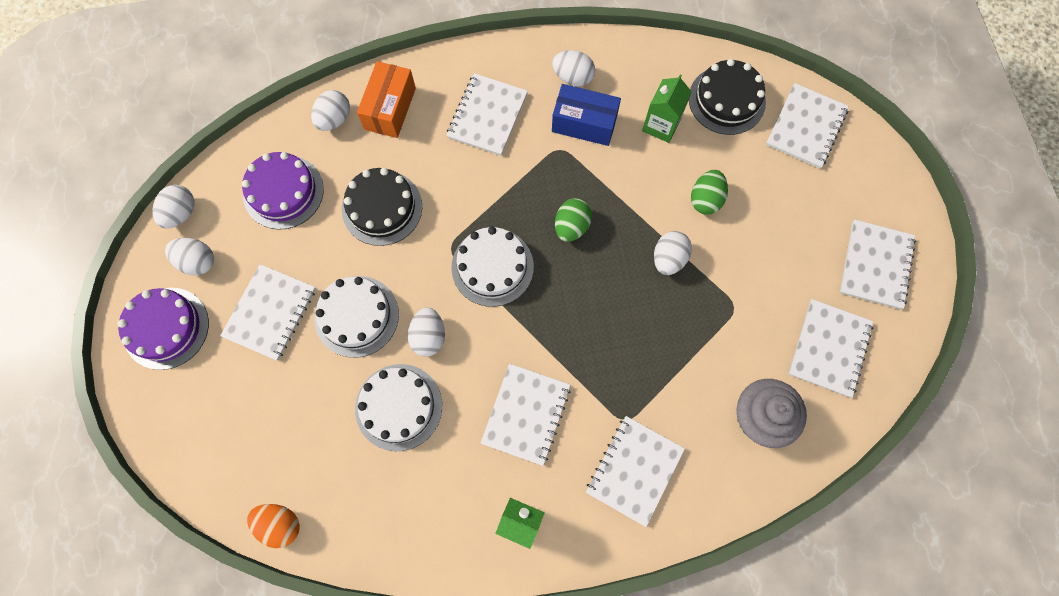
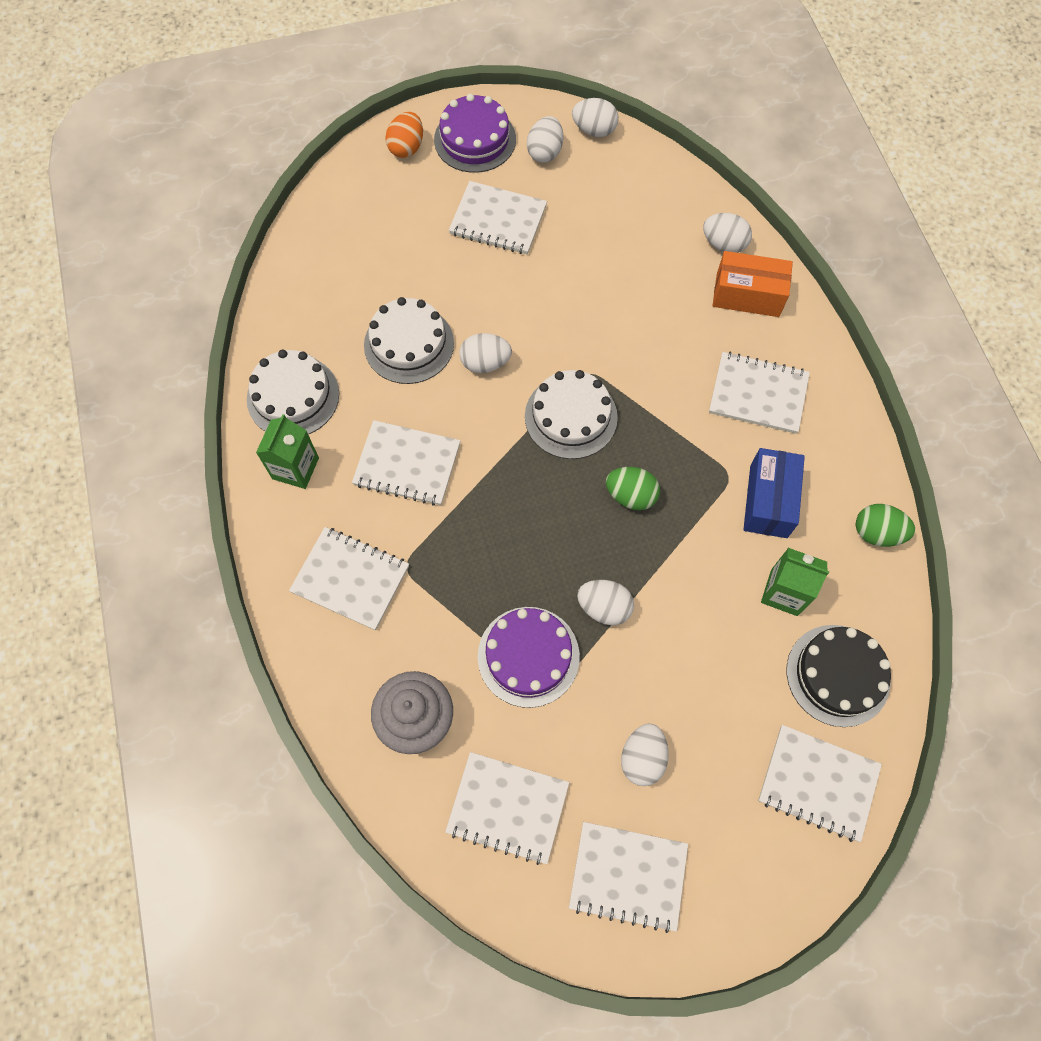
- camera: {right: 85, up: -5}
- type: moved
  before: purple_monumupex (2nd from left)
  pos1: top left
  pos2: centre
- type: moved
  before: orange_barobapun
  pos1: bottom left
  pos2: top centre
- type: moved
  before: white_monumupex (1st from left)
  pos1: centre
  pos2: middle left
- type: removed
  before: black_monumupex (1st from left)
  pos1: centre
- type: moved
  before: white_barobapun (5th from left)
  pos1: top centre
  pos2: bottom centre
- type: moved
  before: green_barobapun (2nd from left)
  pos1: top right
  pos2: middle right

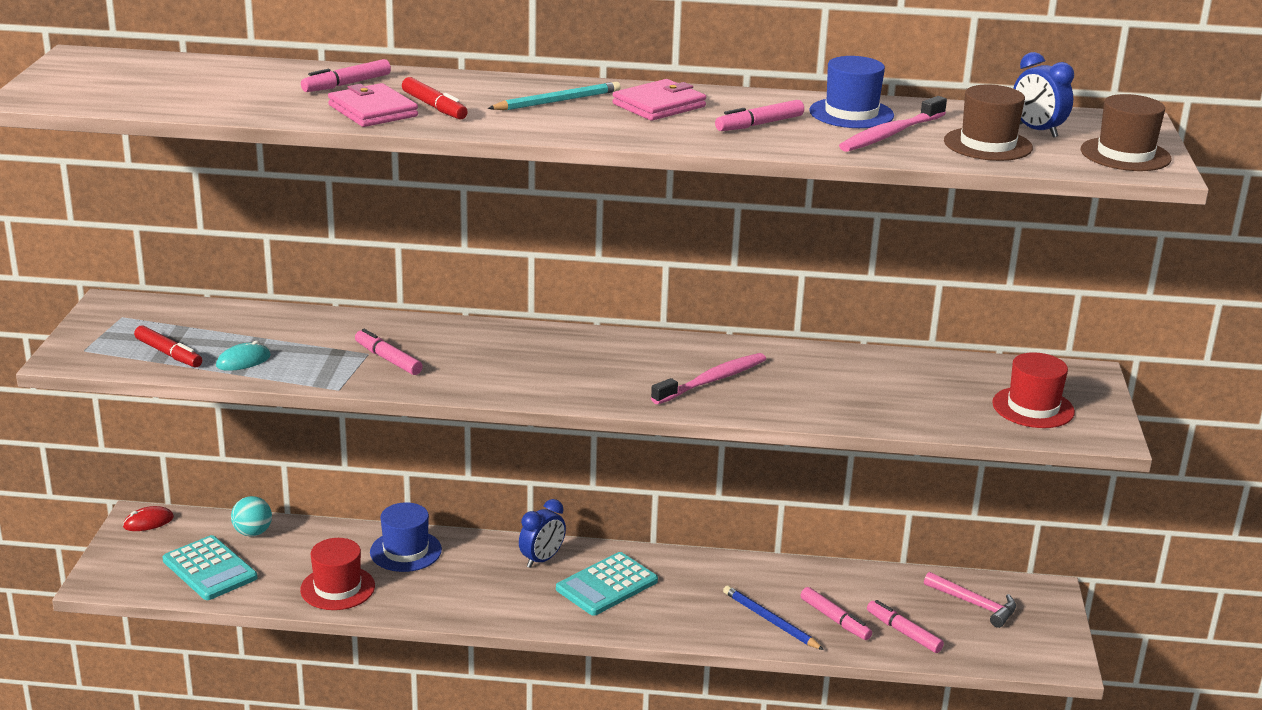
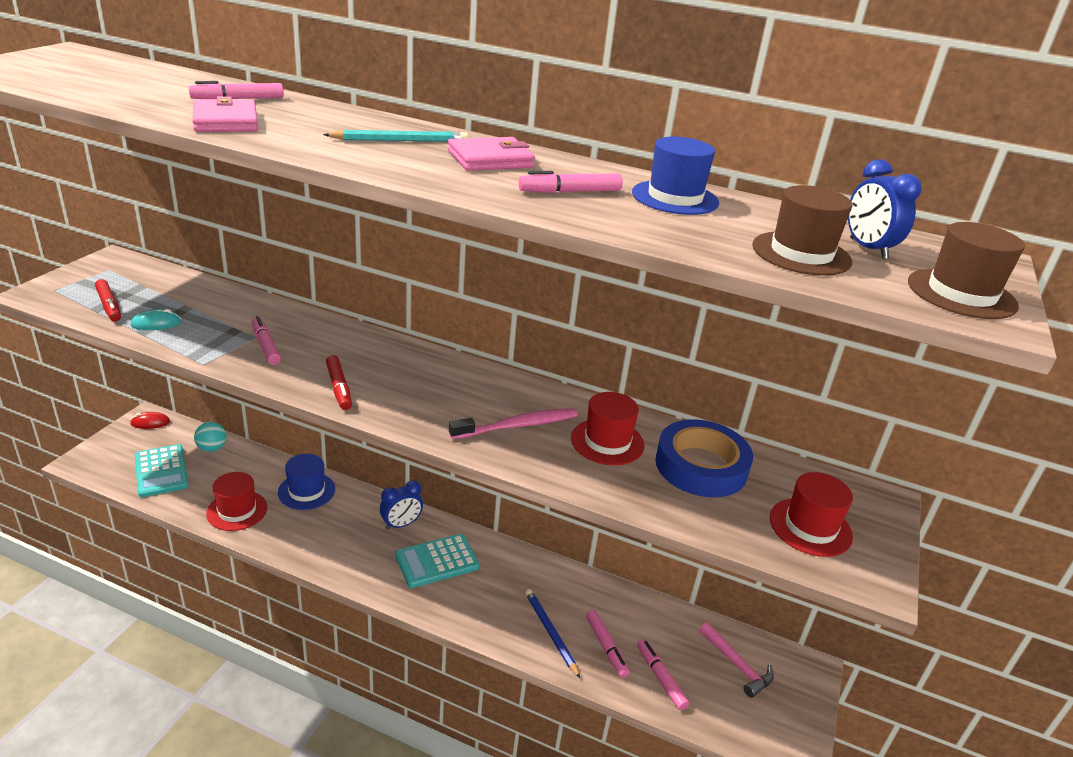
- camera: {right: 15, up: 5}
- type: moved
  before: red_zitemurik (2nd from left)
  pos1: top centre
  pos2: middle left
- type: removed
  before: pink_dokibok (2nd from left)
  pos1: top right
- type: added
  after: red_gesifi (2nd from left)
  pos2: centre
- type: added
  after: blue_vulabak
  pos2: centre

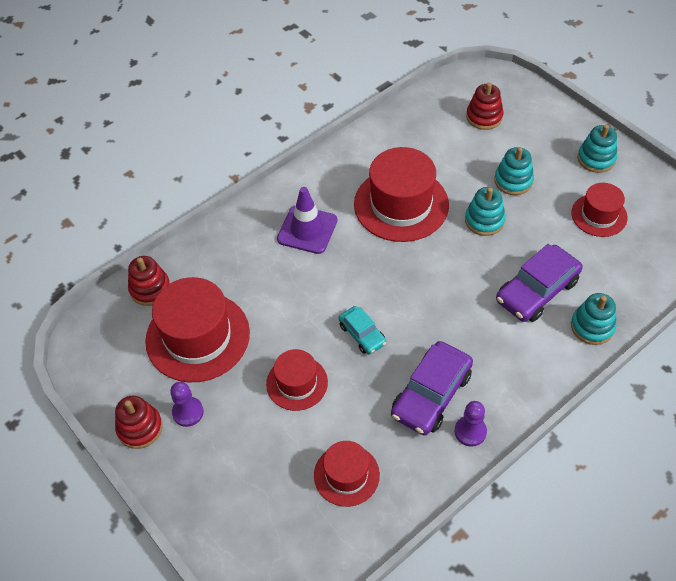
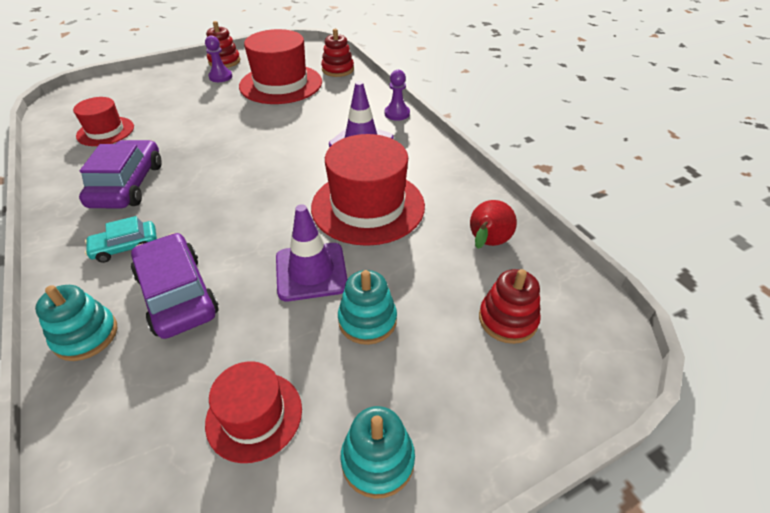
- camera: {right: 100, up: -10}
- type: removed
  before: red_gesifi (2nd from left)
  pos1: centre
- type: moved
  before: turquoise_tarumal
  pos1: centre
  pos2: middle left
- type: turned
  before: purple_tarumal (1st from left)
  pos1: bottom centre
  pos2: middle left
  turn: 45
- type: moved
  before: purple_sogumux (2nd from left)
  pos1: bottom right
  pos2: top centre
- type: replaced
  before: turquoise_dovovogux (1st from left)
  after: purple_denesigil (1st from left)
  pos1: middle right
  pos2: centre
- type: added
  after: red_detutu
  pos2: centre

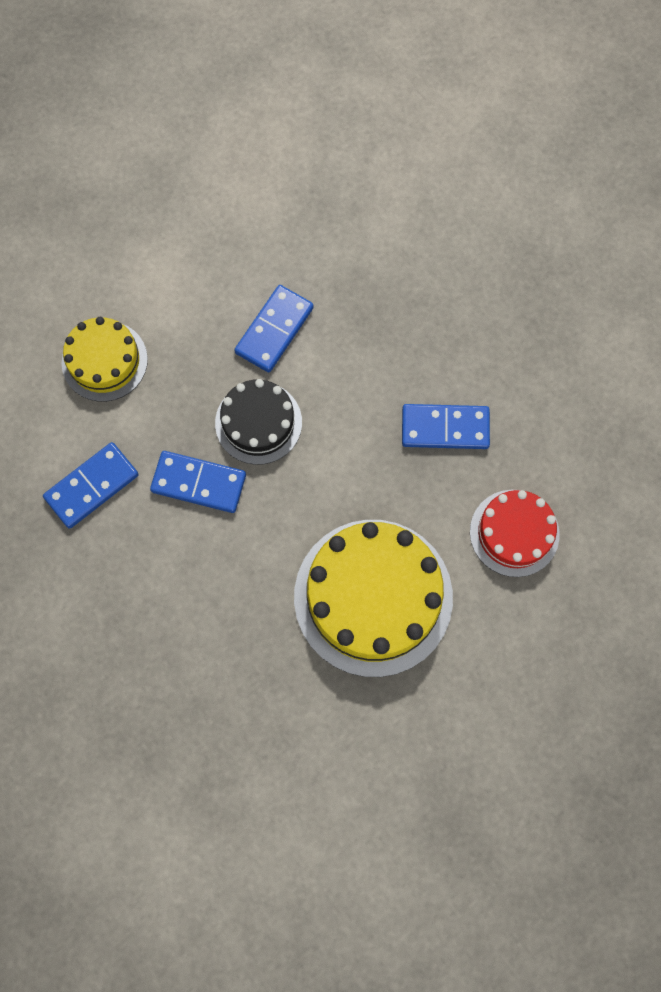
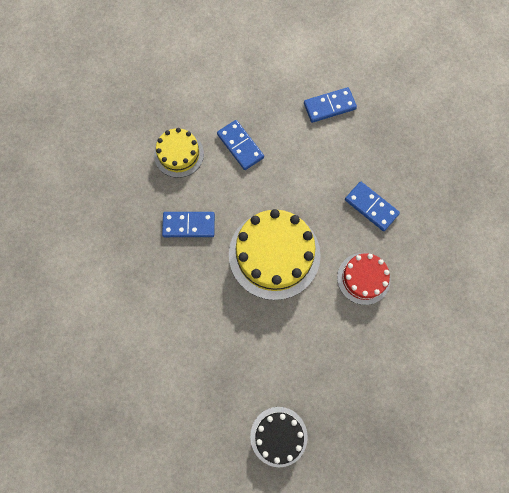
- camera: {right: 40, up: 0}
- type: moved
  before: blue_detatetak (1st from left)
  pos1: middle left
  pos2: centre
- type: moved
  before: yellow_monumupex (1st from left)
  pos1: middle left
  pos2: top centre
- type: moved
  before: black_monumupex
  pos1: centre
  pos2: bottom centre

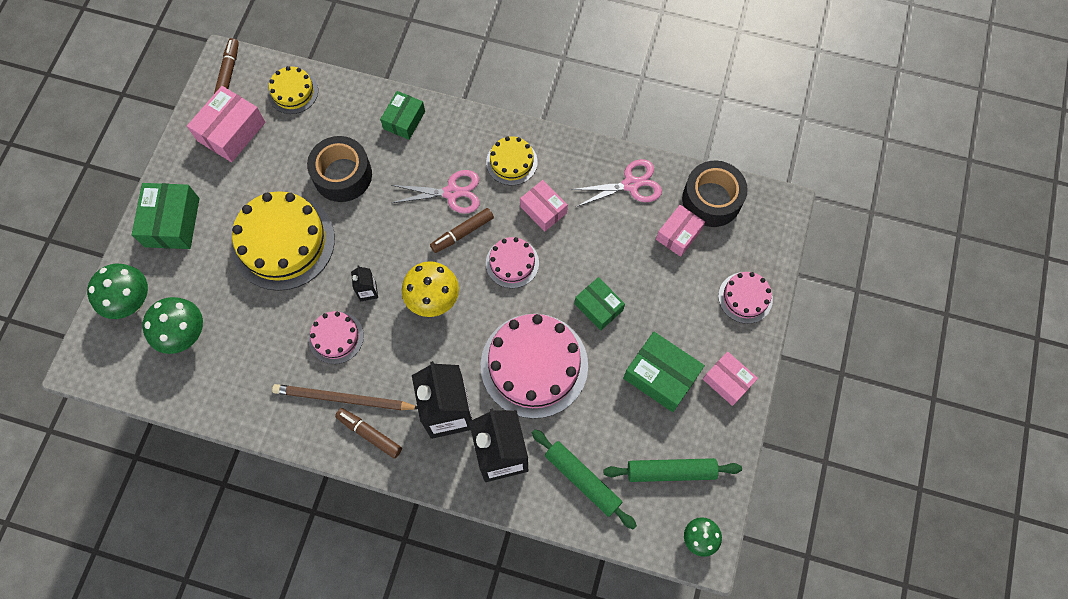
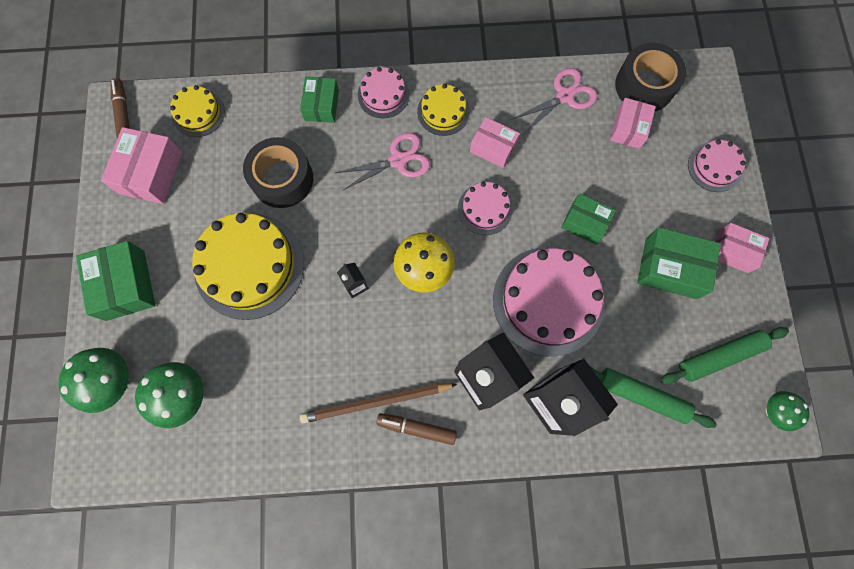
- camera: {right: -20, up: 5}
- type: moved
  before: pink_monumupex (1st from left)
  pos1: middle left
  pos2: top centre
- type: removed
  before: brown_zitemurik (3rd from left)
  pos1: centre

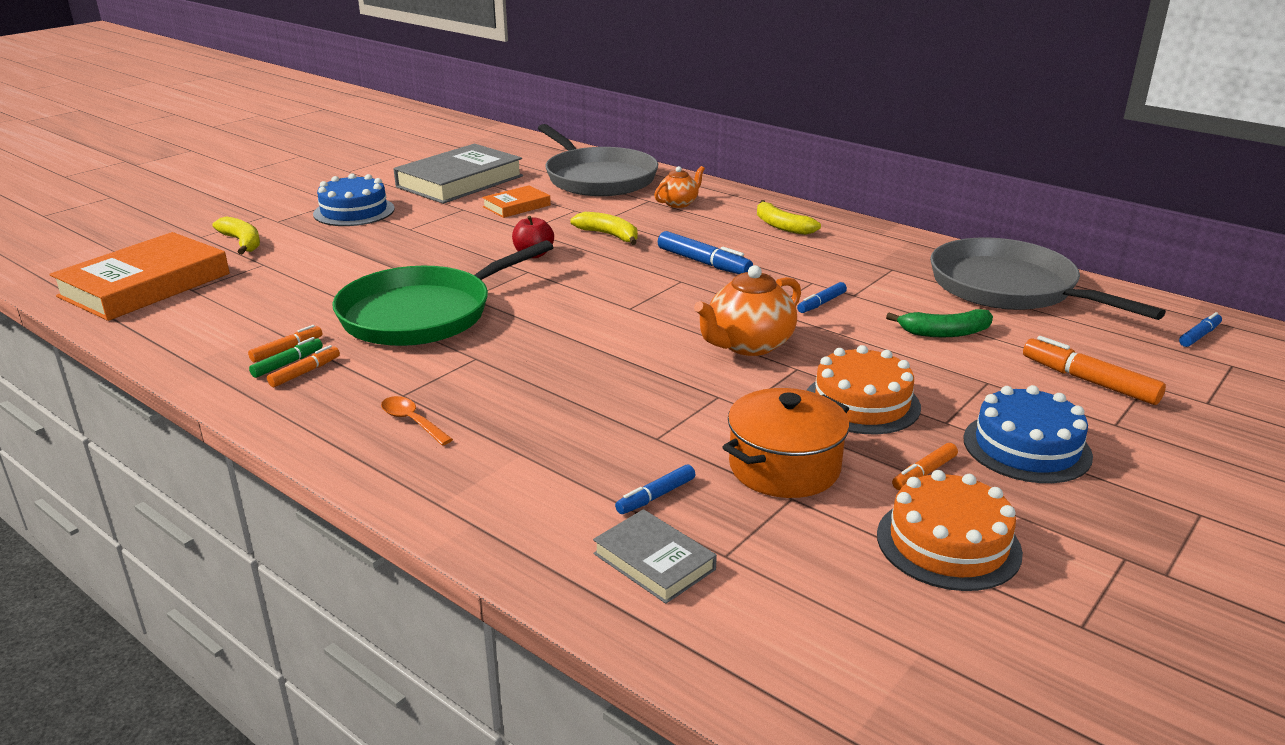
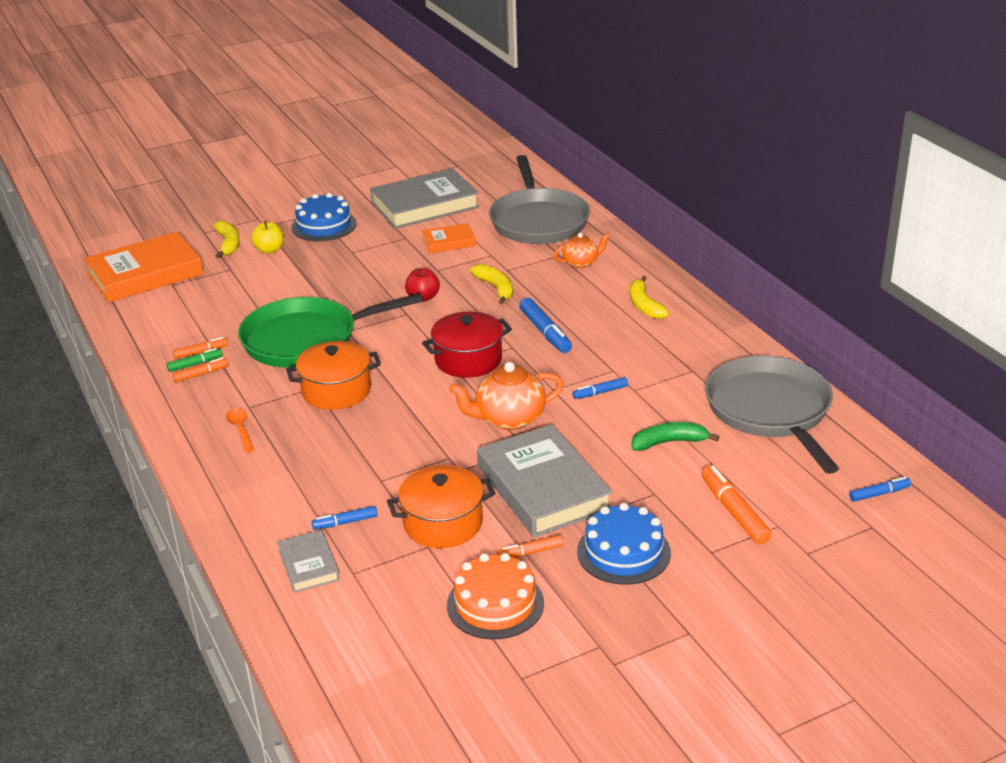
- camera: {right: 25, up: 5}
- type: replaced
  before: orange_monumupex (1st from left)
  after: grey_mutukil (3rd from left)
  pos1: middle right
  pos2: centre
- type: turned
  before: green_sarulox
  pos1: middle right
  pos2: middle right
  turn: 150
- type: added
  after: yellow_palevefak
  pos2: top left
- type: added
  after: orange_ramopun (1st from left)
  pos2: middle left
- type: added
  after: red_ramopun
  pos2: centre

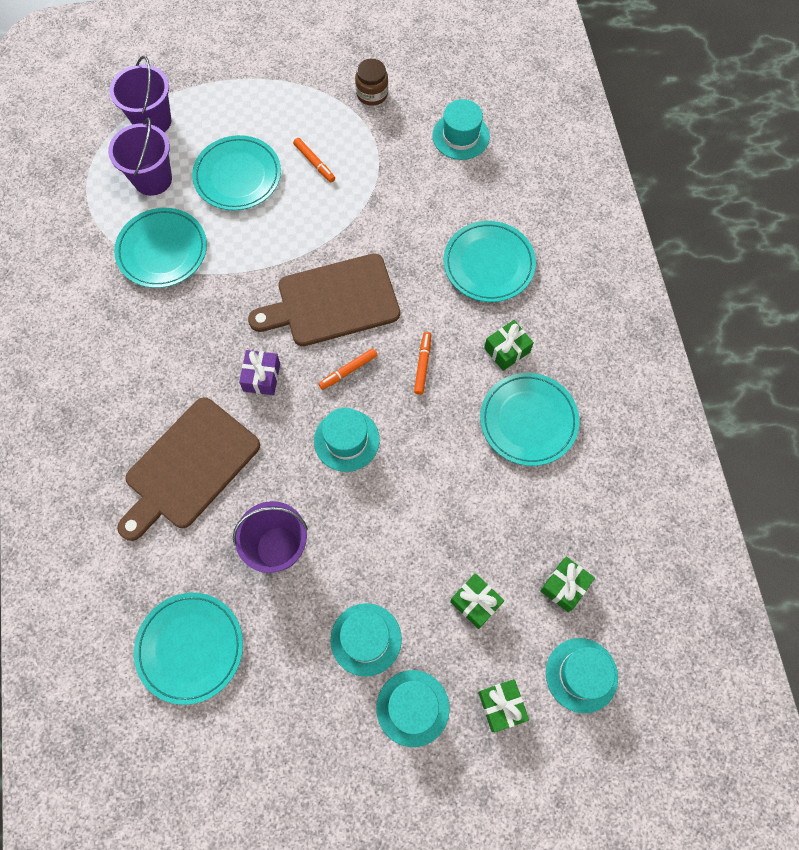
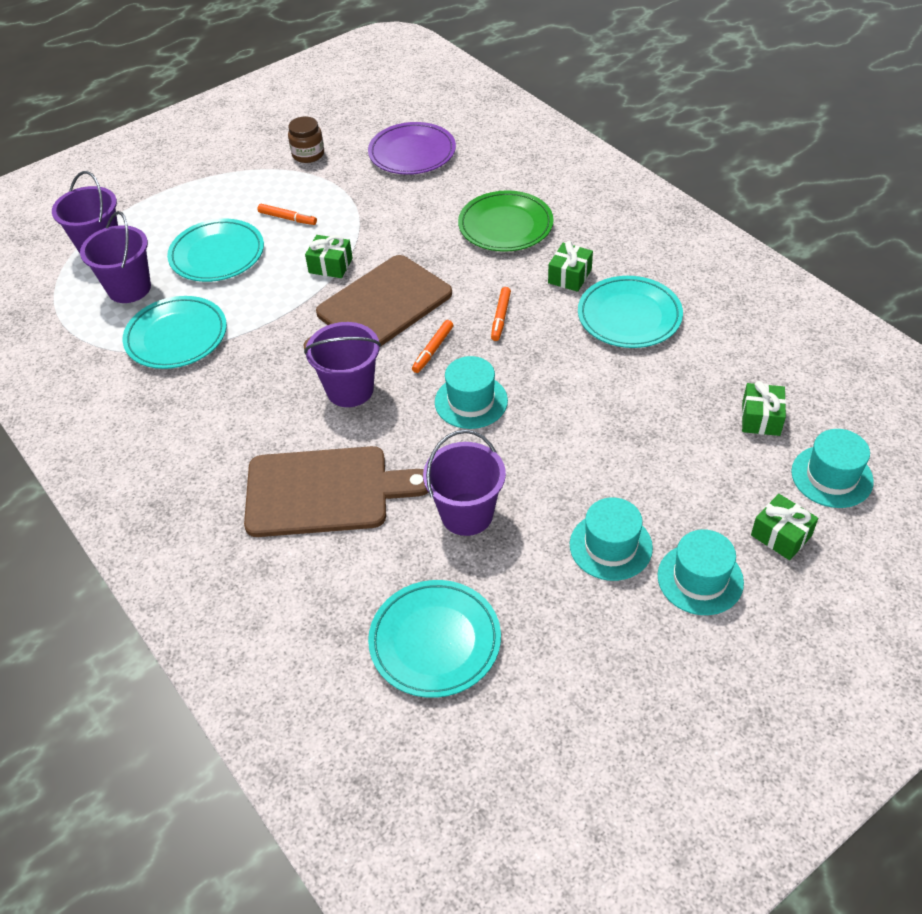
- camera: {right: -25, up: -20}
- type: turned
  before: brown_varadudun (1st from left)
  pos1: middle left
  pos2: centre
  turn: -105
- type: replaced
  before: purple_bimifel
  after: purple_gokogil (3rd from left)
  pos1: middle left
  pos2: centre
- type: turned
  before: orange_zitemurik (3rd from left)
  pos1: centre
  pos2: centre
  turn: -150
- type: replaced
  before: turquoise_gesifi (4th from left)
  after: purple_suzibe
  pos1: top centre
  pos2: top centre
- type: recoloured
  before: turquoise_suzibe (4th from left)
  after: green_suzibe
  pos1: top centre
  pos2: top centre
- type: moved
  before: green_bimifel (1st from left)
  pos1: bottom centre
  pos2: top centre

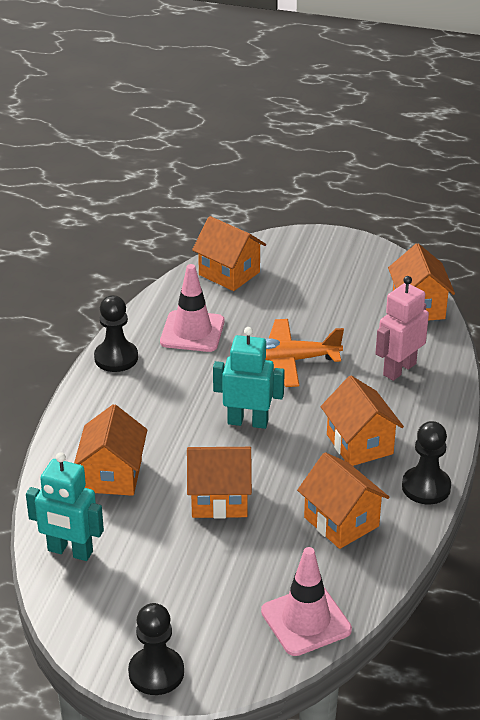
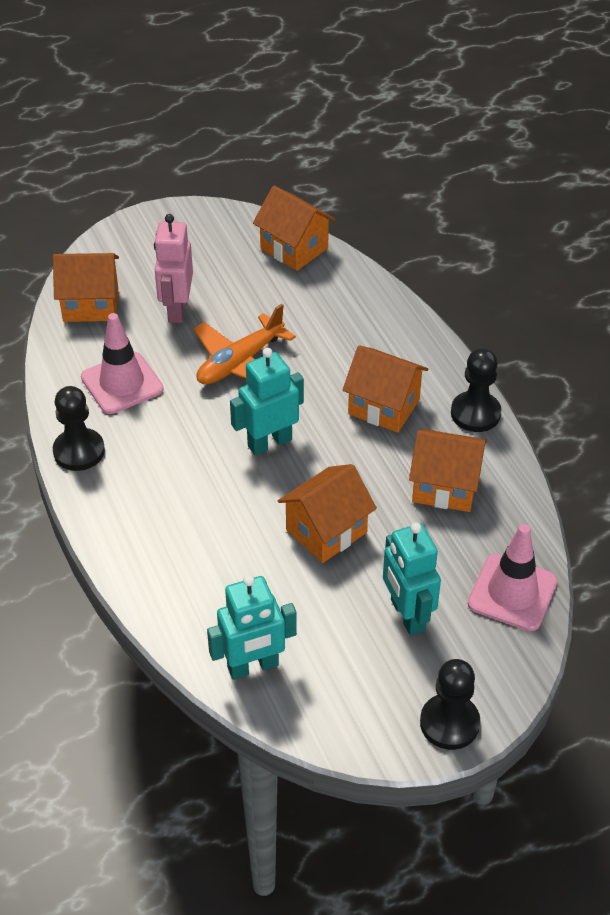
- camera: {right: -40, up: 10}
- type: removed
  before: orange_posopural (1st from left)
  pos1: middle left
- type: moved
  before: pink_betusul
  pos1: middle right
  pos2: top left
- type: added
  after: turquoise_betusul (3rd from left)
  pos2: middle right

